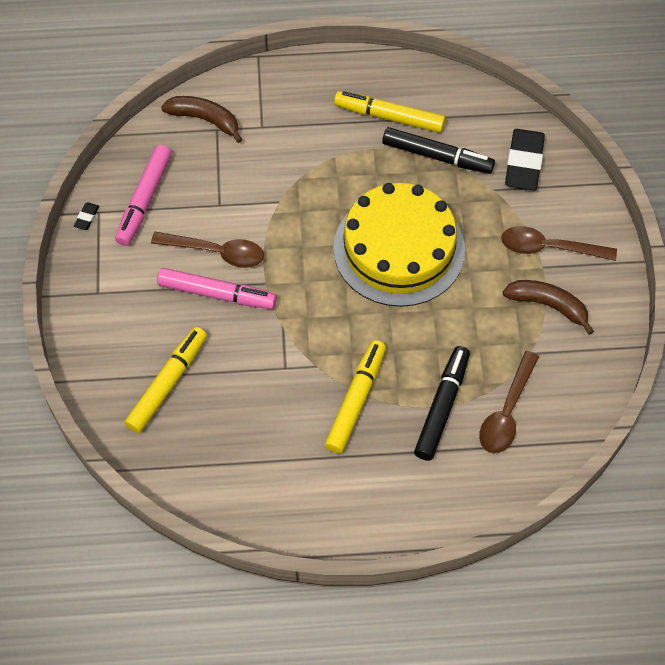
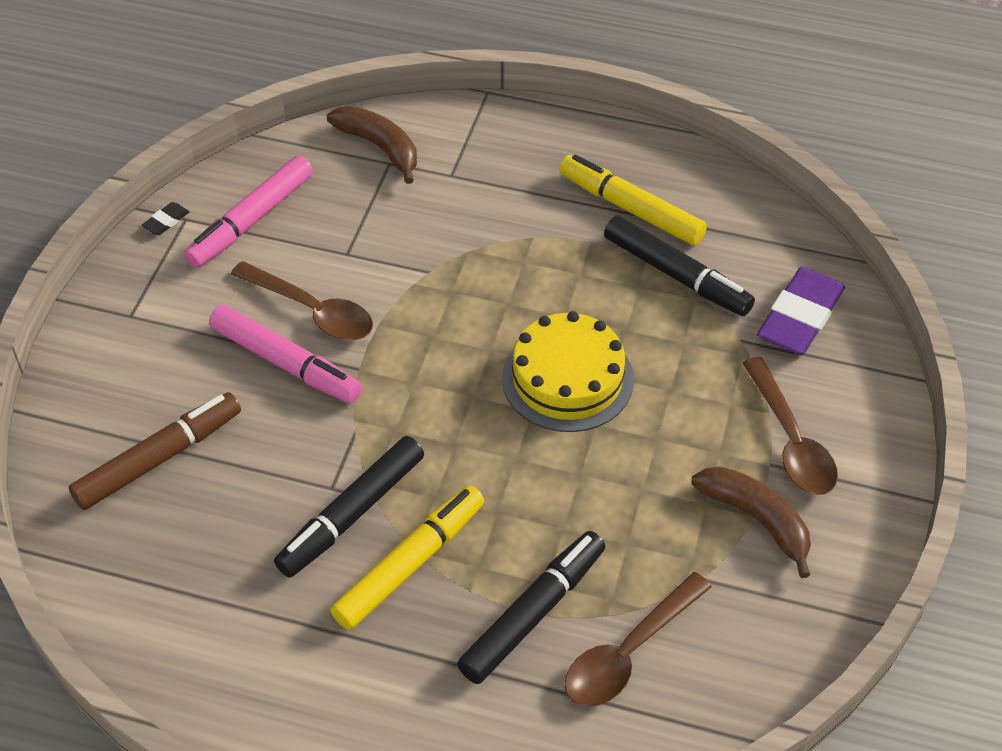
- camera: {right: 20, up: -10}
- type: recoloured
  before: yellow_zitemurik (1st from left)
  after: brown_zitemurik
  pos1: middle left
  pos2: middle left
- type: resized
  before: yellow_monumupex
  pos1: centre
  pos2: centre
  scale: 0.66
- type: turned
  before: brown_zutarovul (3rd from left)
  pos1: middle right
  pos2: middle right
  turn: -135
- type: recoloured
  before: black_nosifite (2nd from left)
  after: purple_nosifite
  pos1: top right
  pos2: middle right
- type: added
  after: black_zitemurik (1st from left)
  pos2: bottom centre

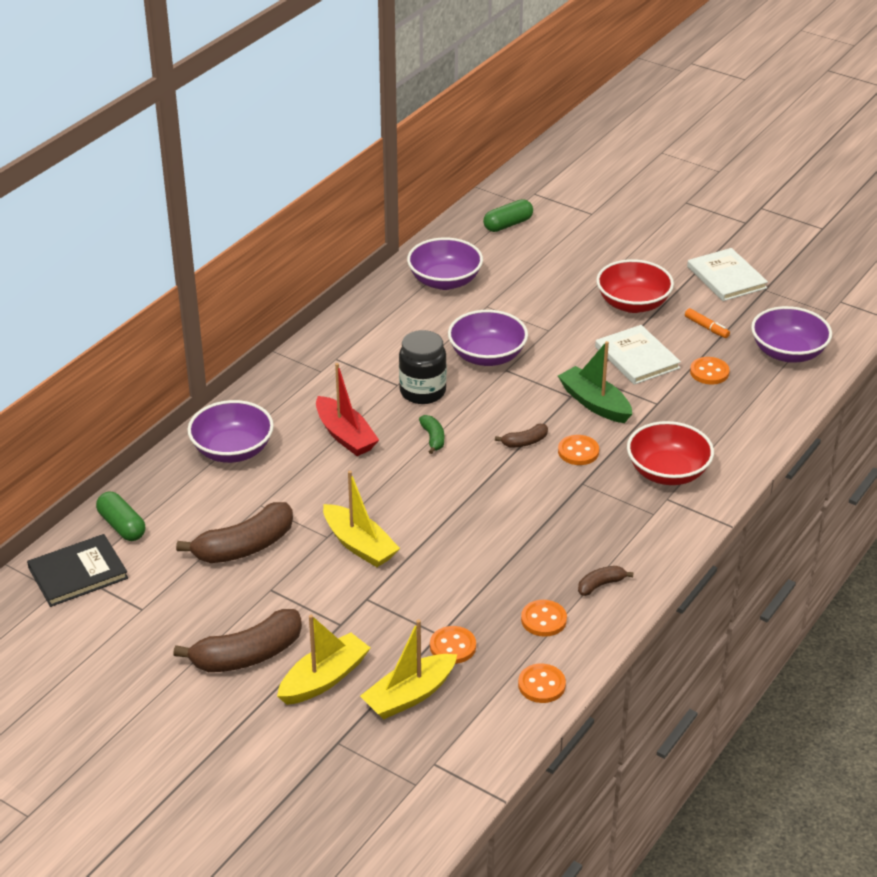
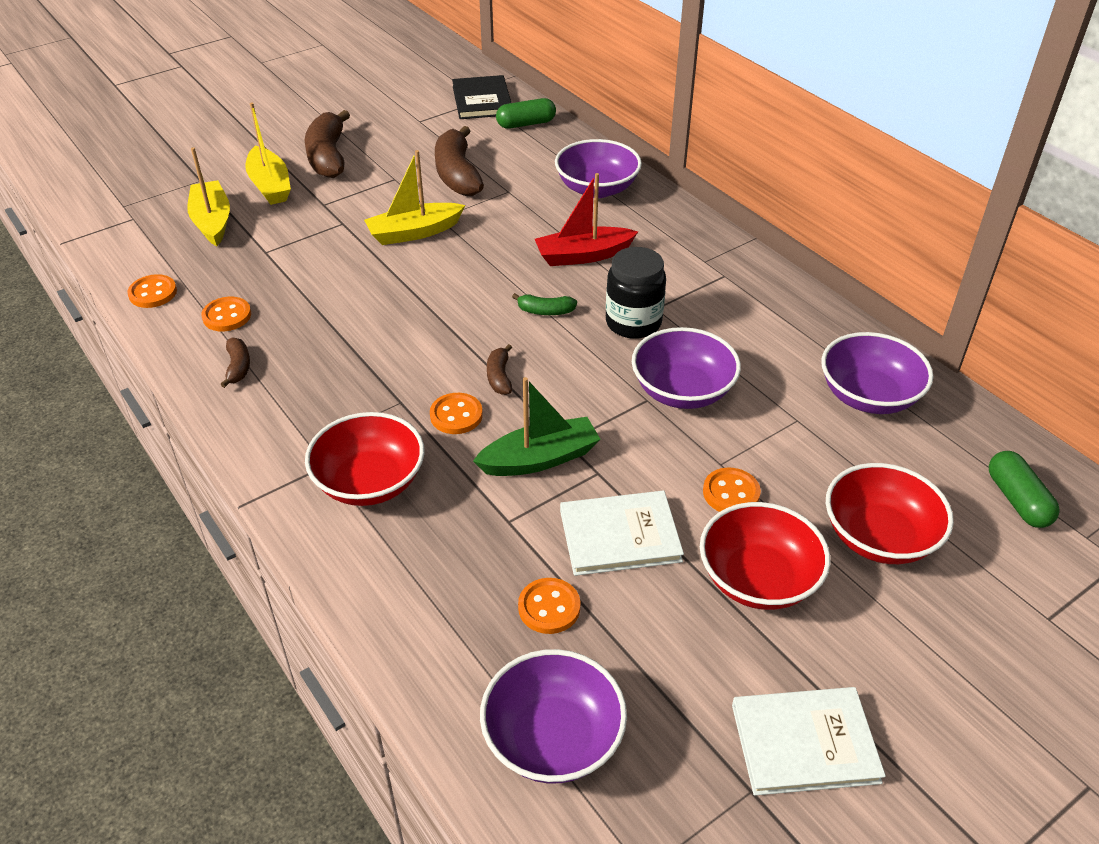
- camera: {right: 110, up: 5}
- type: moved
  before: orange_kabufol (1st from left in the first image)
  after: orange_kabufol (5th from left)
  pos1: bottom centre
  pos2: centre
- type: removed
  before: orange_zitemurik
  pos1: middle right
- type: added
  after: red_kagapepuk (3rd from left)
  pos2: middle right

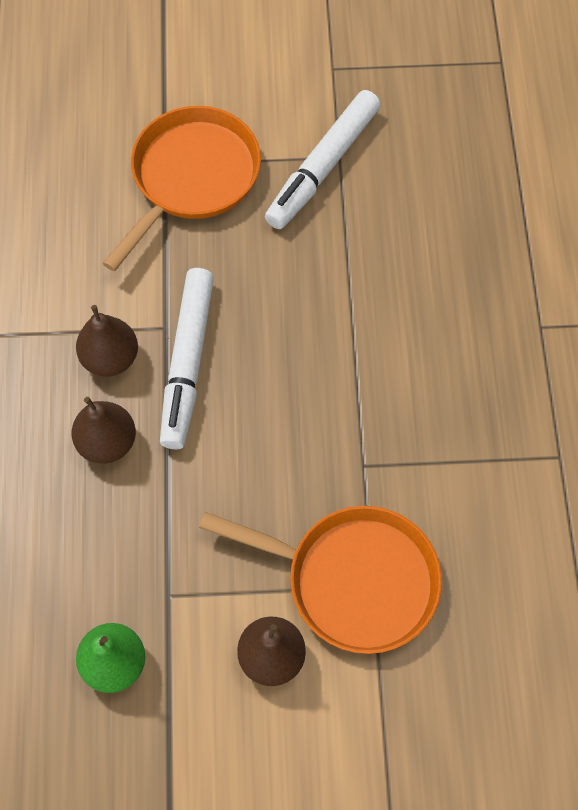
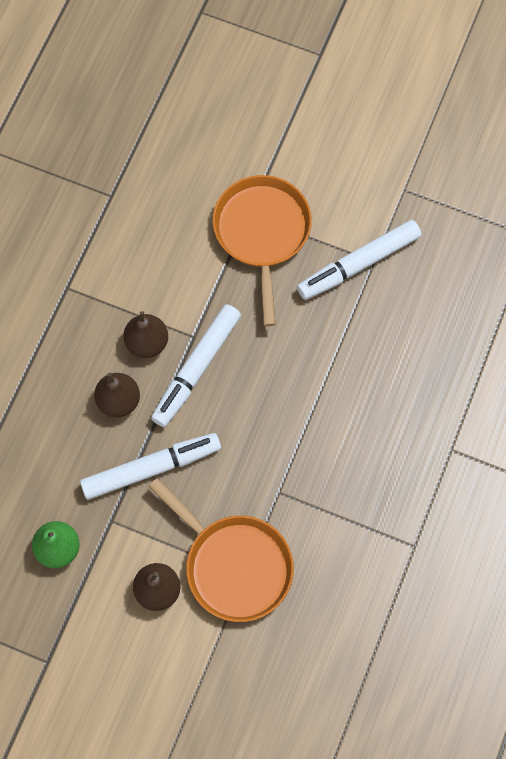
- camera: {right: 25, up: 5}
- type: turned
  before: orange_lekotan (1st from left in the first image)
  pos1: top left
  pos2: top centre
  turn: -60
- type: added
  after: white_zitemurik (1st from left)
  pos2: middle left

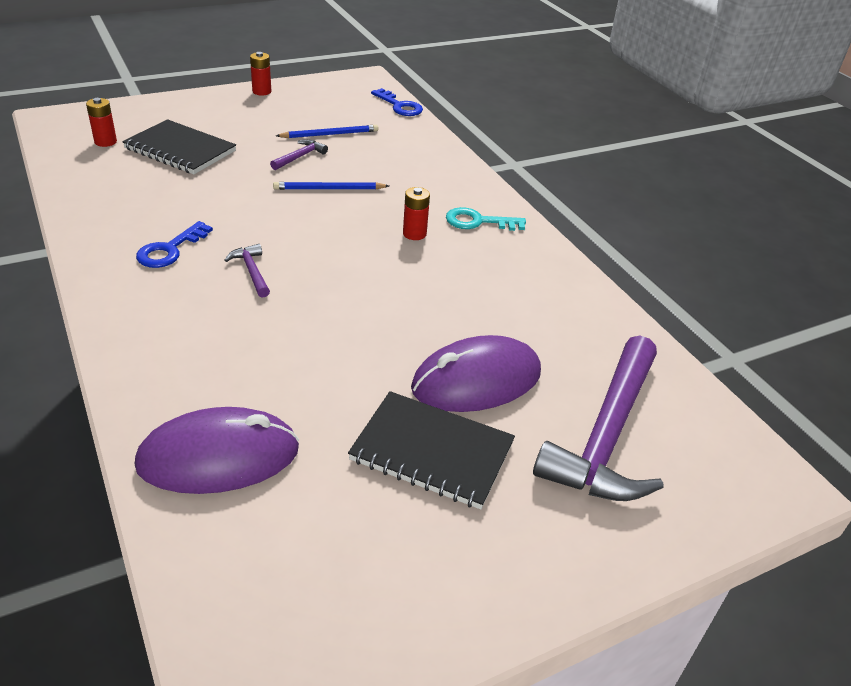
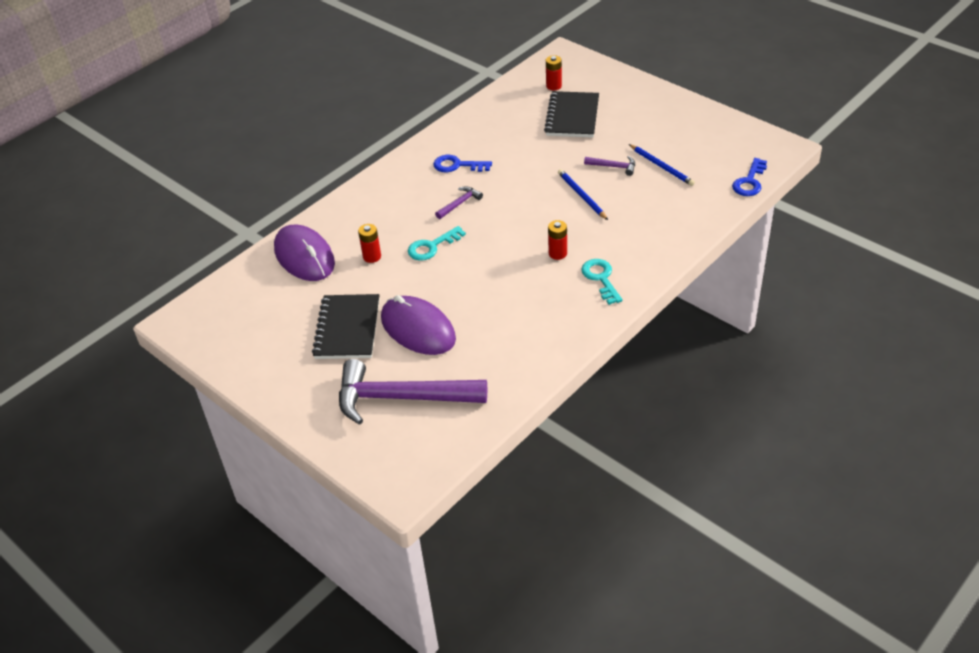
- camera: {right: 75, up: 5}
- type: moved
  before: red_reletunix (2nd from left in the first image)
  after: red_reletunix (1st from left)
  pos1: top left
  pos2: centre
- type: added
  after: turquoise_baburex (1st from left)
  pos2: centre

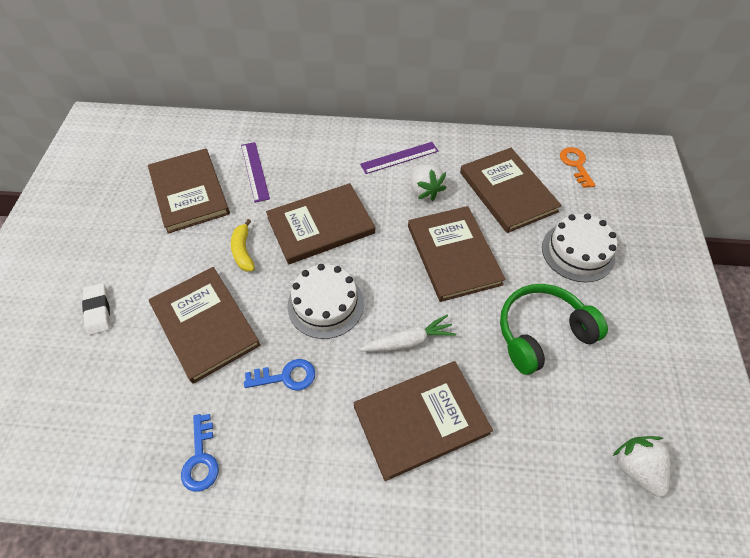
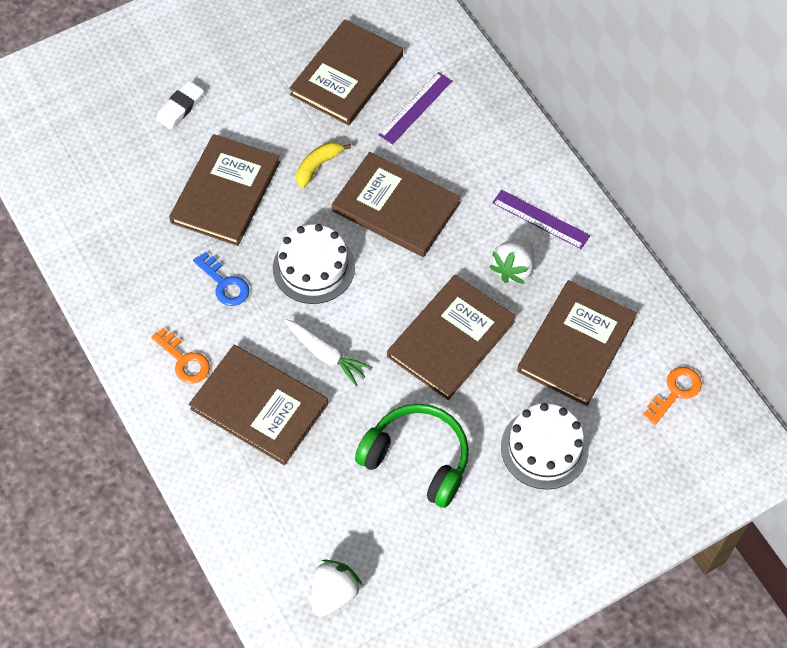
- camera: {right: 55, up: 5}
- type: removed
  before: blue_baburex (1st from left)
  pos1: bottom left
- type: added
  after: orange_baburex (1st from left)
  pos2: middle left

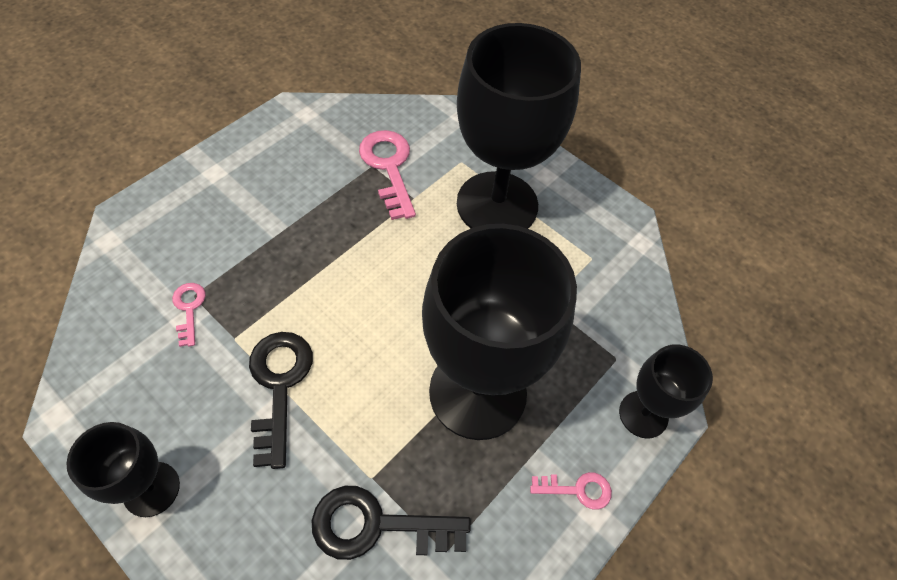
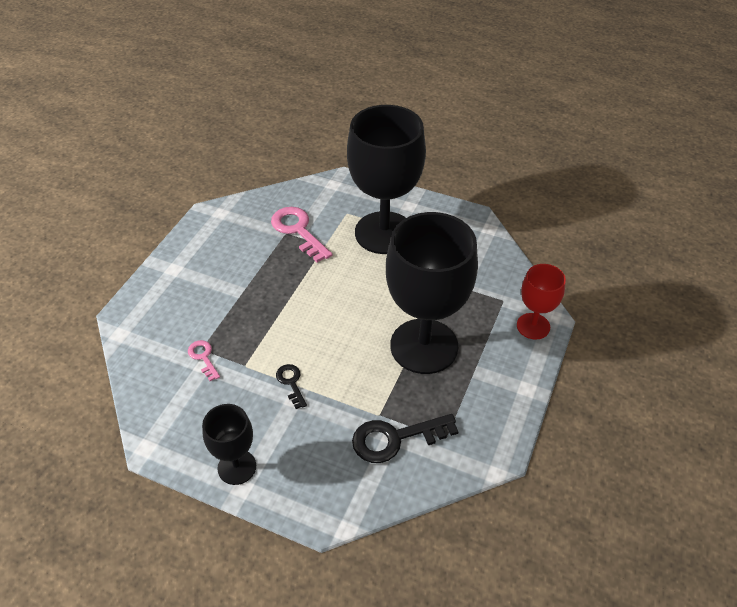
- camera: {right: -15, up: -10}
- type: resized
  before: black_baburex (1st from left)
  pos1: bottom left
  pos2: centre
  scale: 0.54
- type: removed
  before: pink_baburex (3rd from left)
  pos1: bottom centre
- type: recoloured
  before: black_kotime (4th from left)
  after: red_kotime
  pos1: bottom right
  pos2: middle right

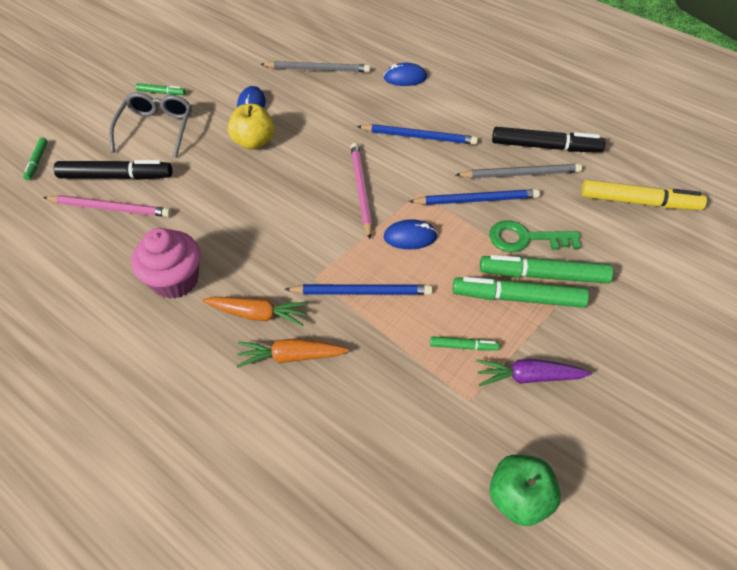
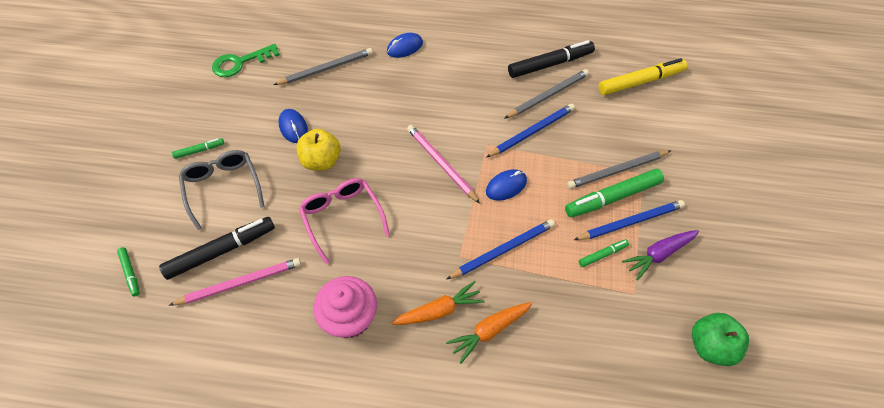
- camera: {right: -30, up: 5}
- type: moved
  before: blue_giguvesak (2nd from left in the first image)
  after: blue_giguvesak (3rd from left)
  pos1: top centre
  pos2: middle right
- type: replaced
  before: green_zitemurik (5th from left)
  after: grey_giguvesak (3rd from left)
  pos1: middle right
  pos2: middle right
- type: moved
  before: green_baburex
  pos1: middle right
  pos2: top left
- type: added
  after: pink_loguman
  pos2: centre

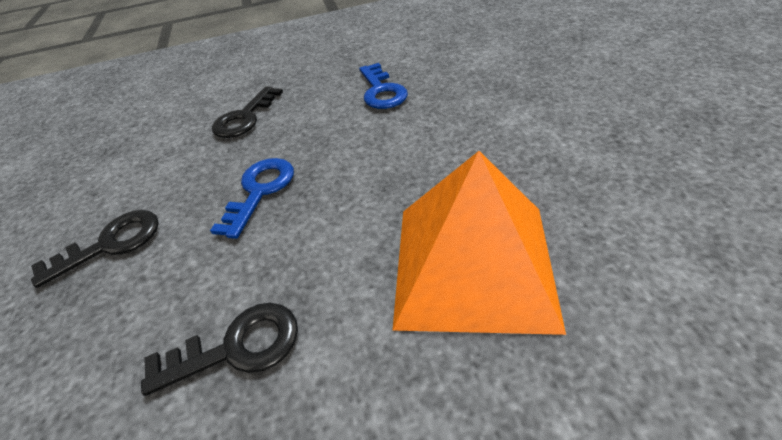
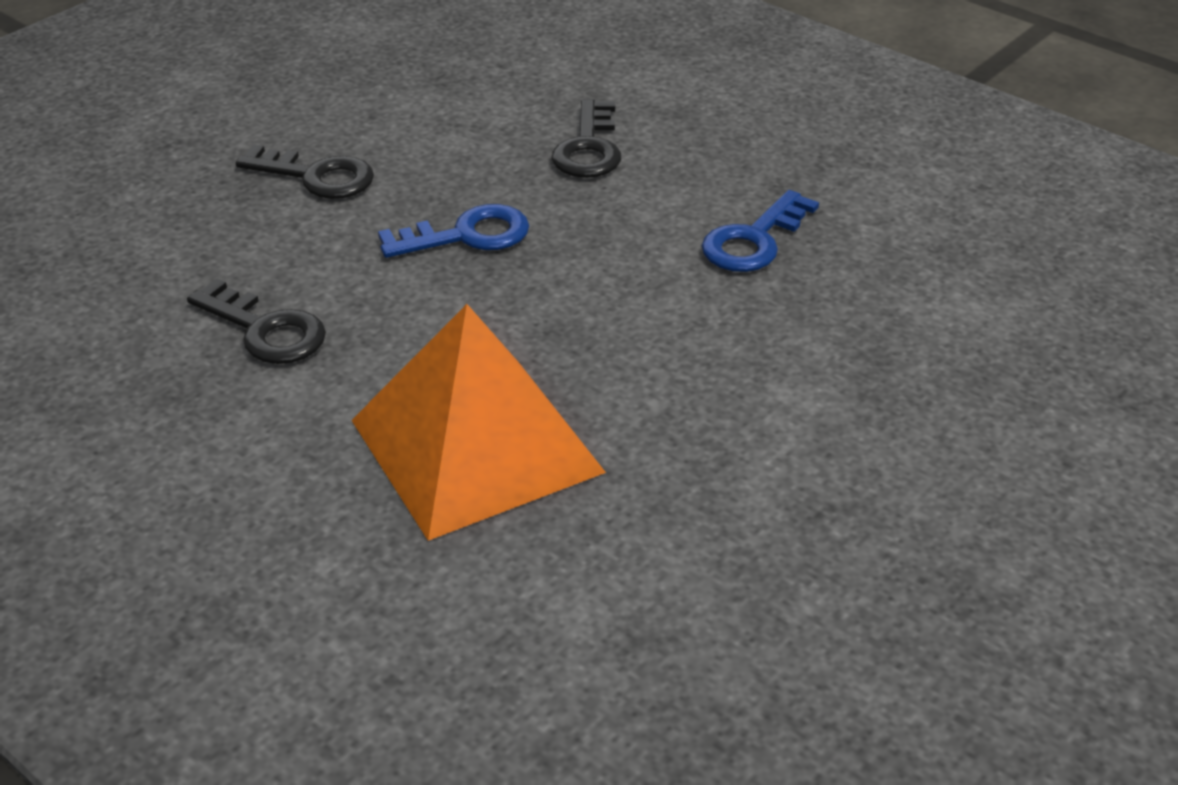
- camera: {right: 50, up: -5}
- type: turned
  before: black_baburex (3rd from left)
  pos1: top left
  pos2: top centre
  turn: -75

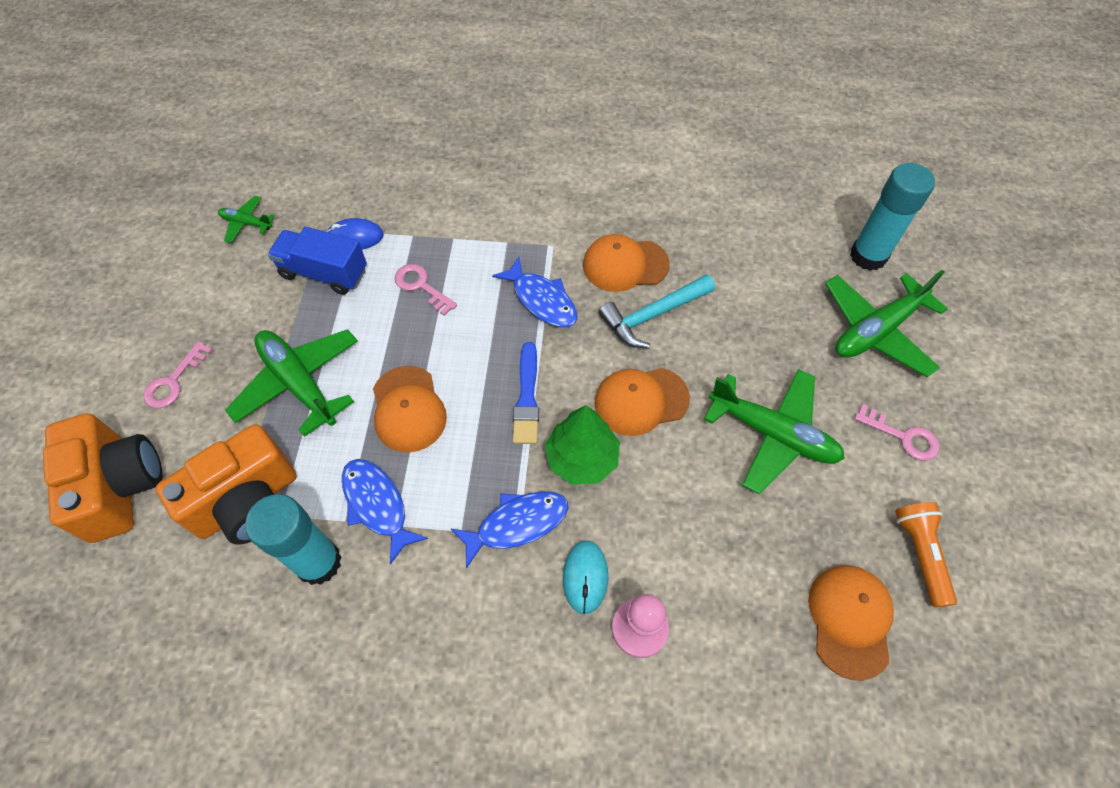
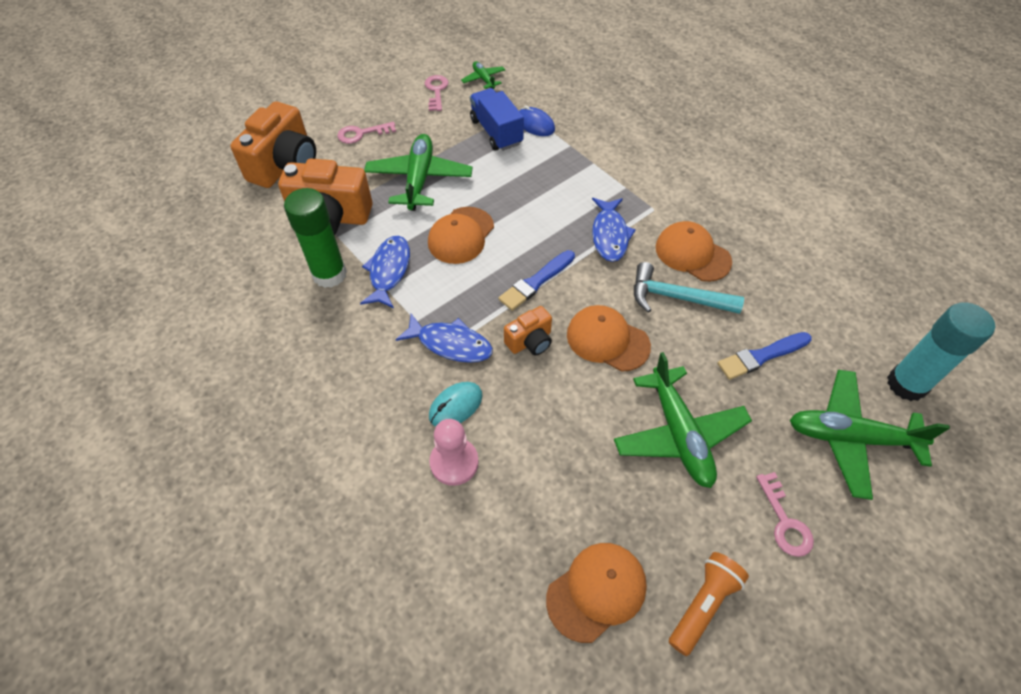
- camera: {right: 45, up: -5}
- type: recoloured
  before: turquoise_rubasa (1st from left)
  after: green_rubasa
  pos1: bottom left
  pos2: middle left
- type: moved
  before: pink_baburex (2nd from left)
  pos1: centre
  pos2: top centre
- type: replaced
  before: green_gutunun
  after: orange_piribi (3rd from left)
  pos1: centre
  pos2: centre
- type: added
  after: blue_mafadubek (2nd from left)
  pos2: middle right

